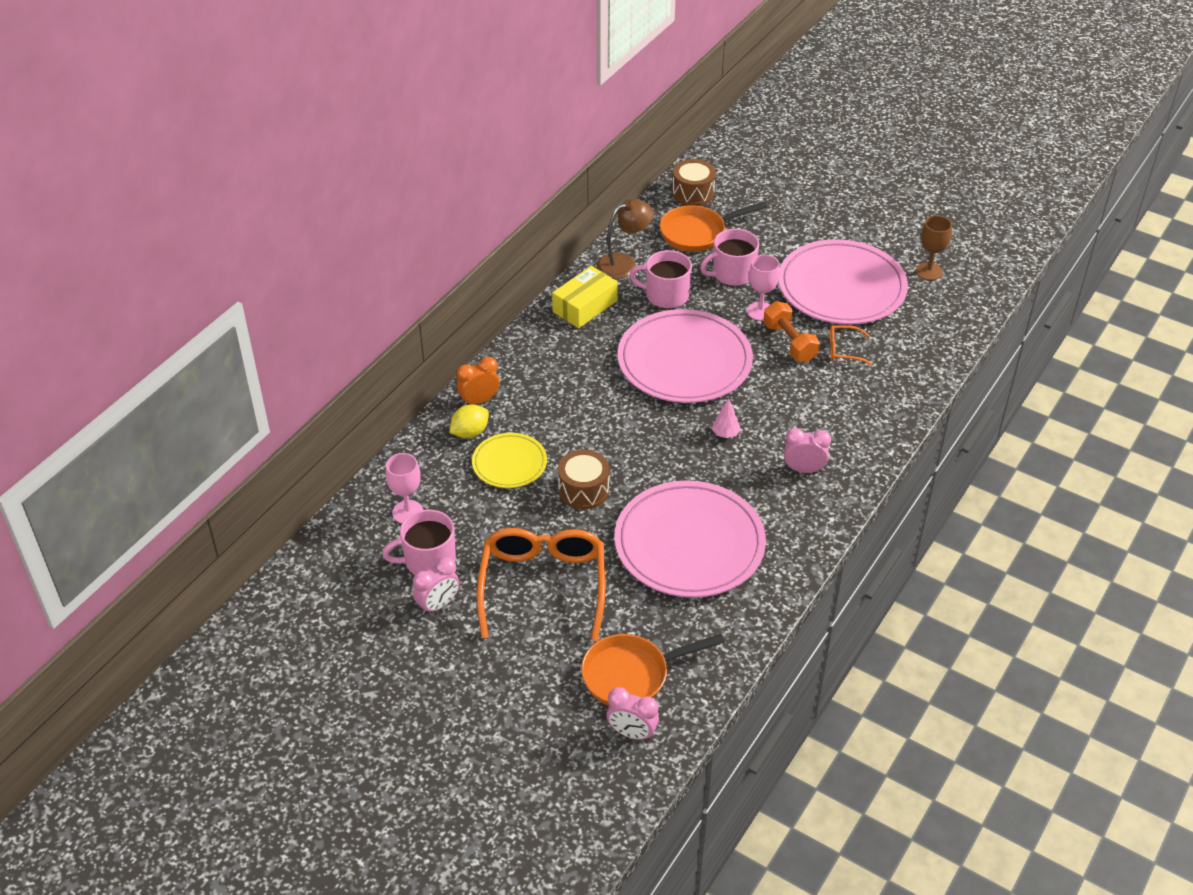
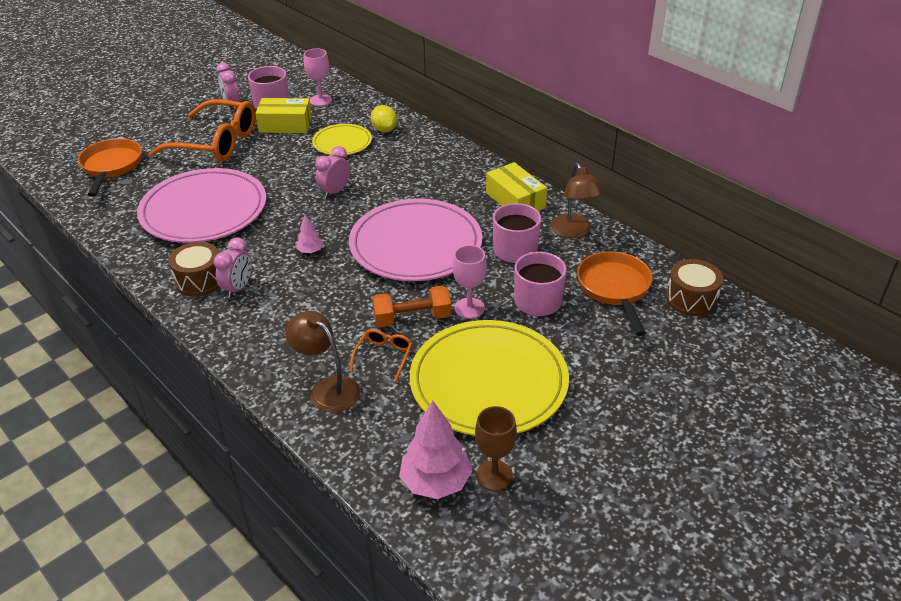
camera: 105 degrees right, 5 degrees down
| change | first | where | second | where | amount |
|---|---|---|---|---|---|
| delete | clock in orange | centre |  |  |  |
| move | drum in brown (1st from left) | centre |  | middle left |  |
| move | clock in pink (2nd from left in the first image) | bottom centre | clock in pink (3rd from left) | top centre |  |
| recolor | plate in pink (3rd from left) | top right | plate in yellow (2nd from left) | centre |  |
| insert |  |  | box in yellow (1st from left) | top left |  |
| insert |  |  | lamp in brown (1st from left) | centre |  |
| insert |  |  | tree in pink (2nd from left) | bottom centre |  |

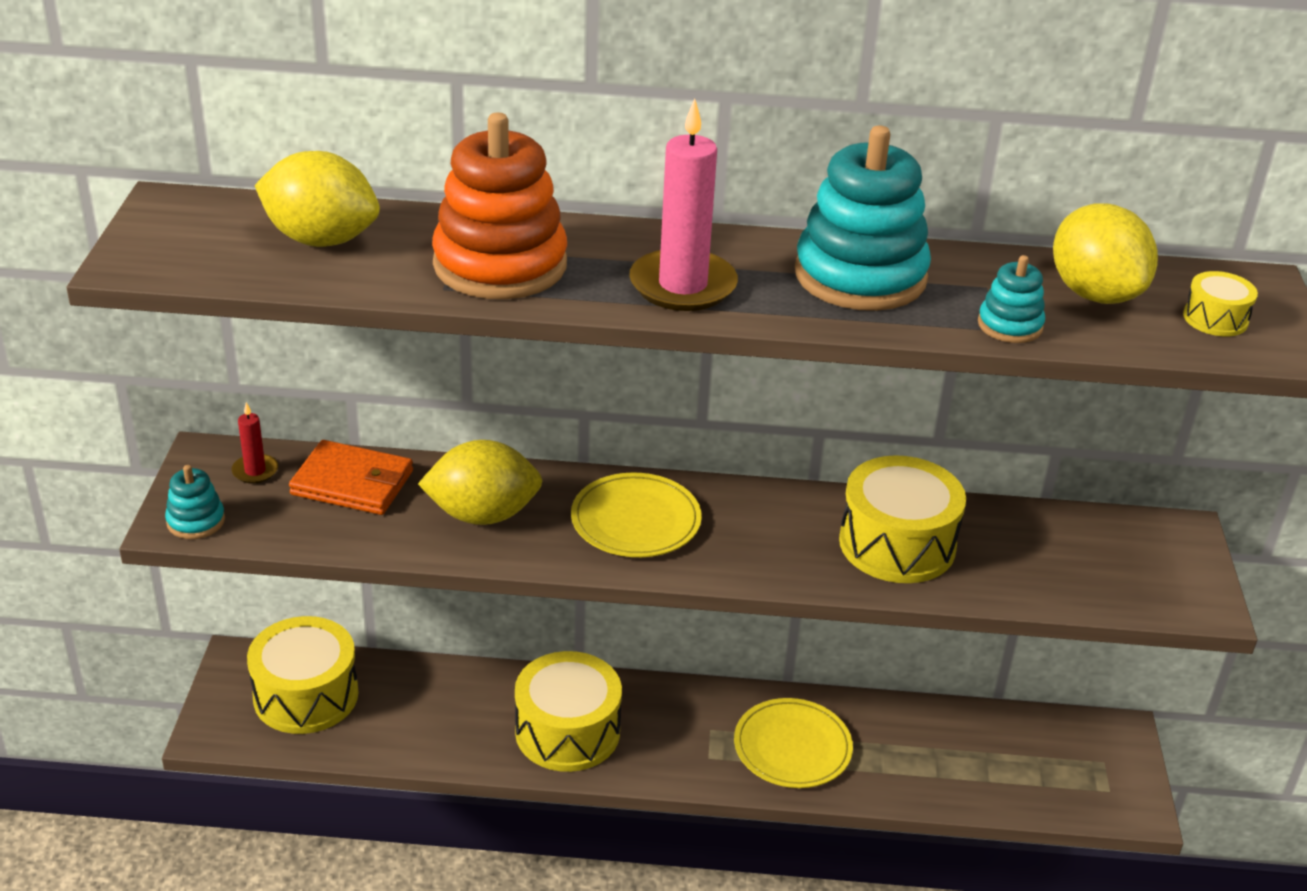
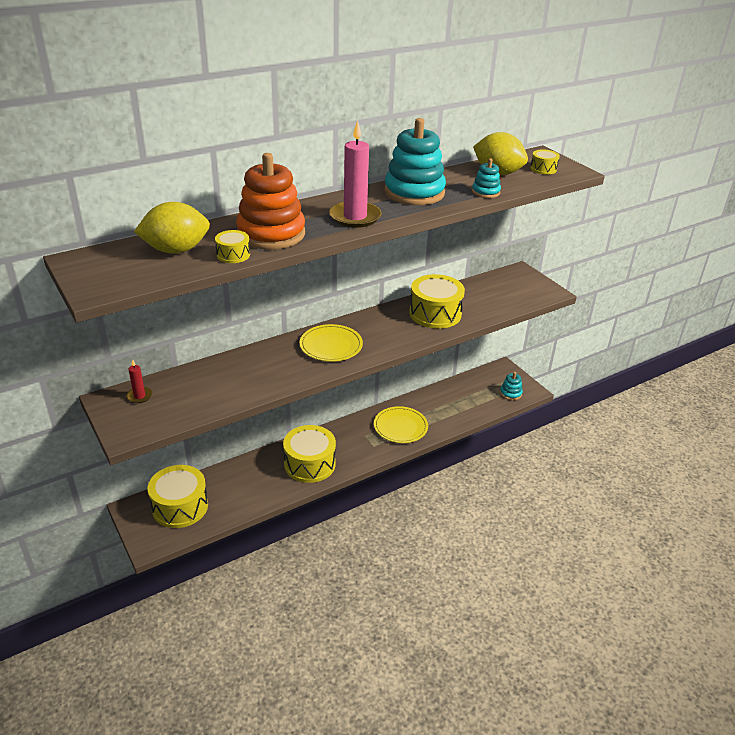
camera: 35 degrees left, 0 degrees up
| change | first | where | second | where | amount |
|---|---|---|---|---|---|
| move | stacking toy in turquoise (1st from left in the first image) | middle left | stacking toy in turquoise (3rd from left) | middle right |  |
| delete | wallet in orange | middle left |  |  |  |
| delete | lemon in yellow (2nd from left) | centre |  |  |  |
| insert |  |  | drum in yellow (2nd from left) | middle left |  |

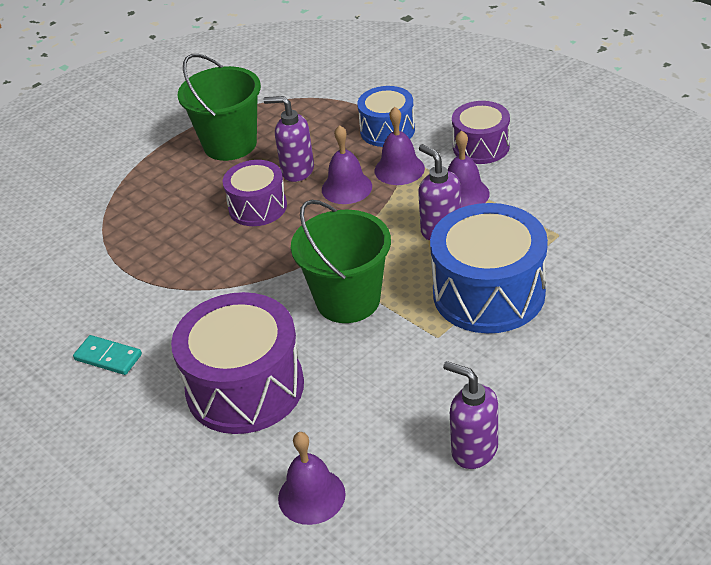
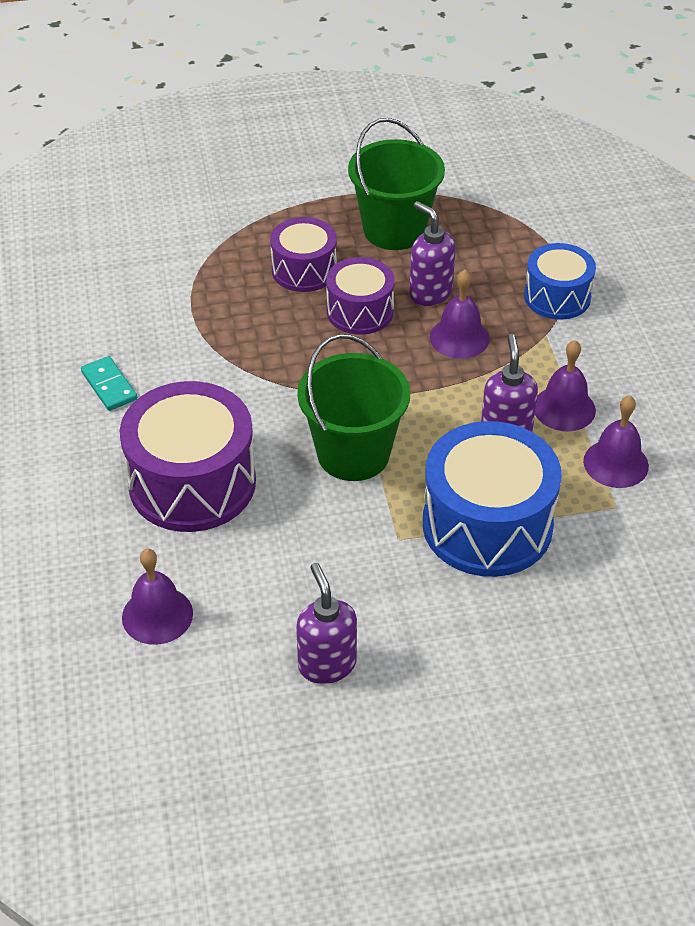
camera: 30 degrees right, 5 degrees up
| change | first | where | second | where | amount |
|---|---|---|---|---|---|
| move | bell in purple (3rd from left in the first image) | top centre | bell in purple (4th from left) | middle right |  |
| move | drum in purple (3rd from left in the first image) | top right | drum in purple (2nd from left) | top centre |  |

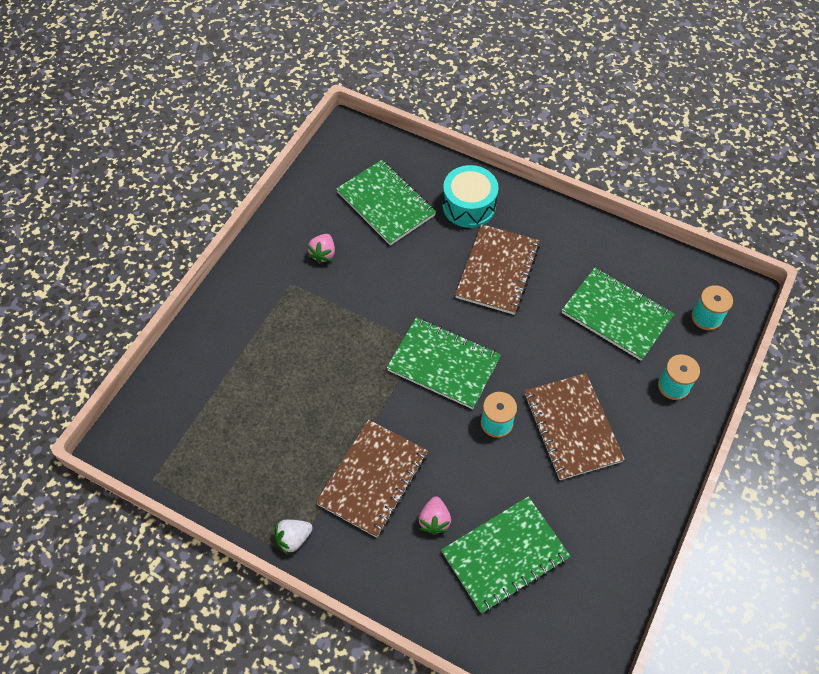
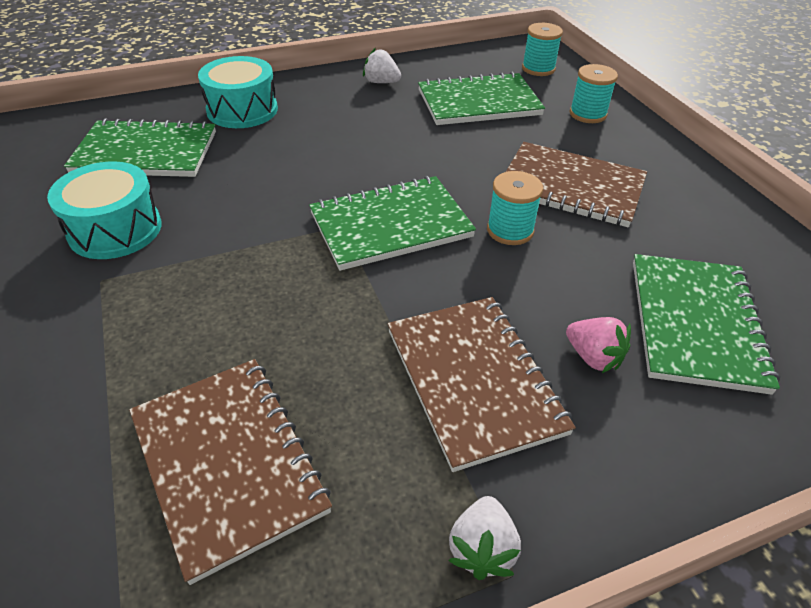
camera: 50 degrees left, 15 degrees down
| change | first | where | second | where | amount |
|---|---|---|---|---|---|
| replace | strawberry in pink (1st from left) | centre | drum in turquoise (1st from left) | middle left |  |
| move | notebook in brown (2nd from left in the first image) | centre | notebook in brown (1st from left) | bottom left |  |
| insert |  |  | strawberry in white (1st from left) | top centre |  |

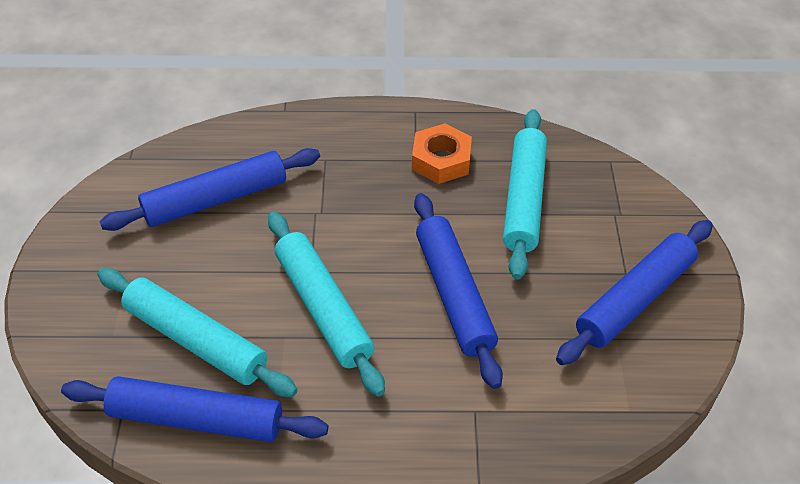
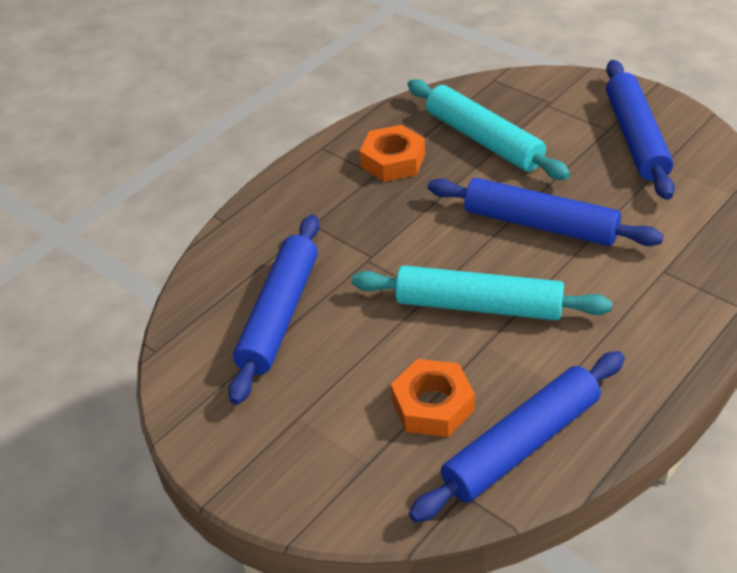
camera: 45 degrees left, 5 degrees down
| change | first | where | second | where | amount |
|---|---|---|---|---|---|
| replace | rolling pin in turquoise (1st from left) | bottom left | nut in orange (2nd from left) | bottom centre |  |

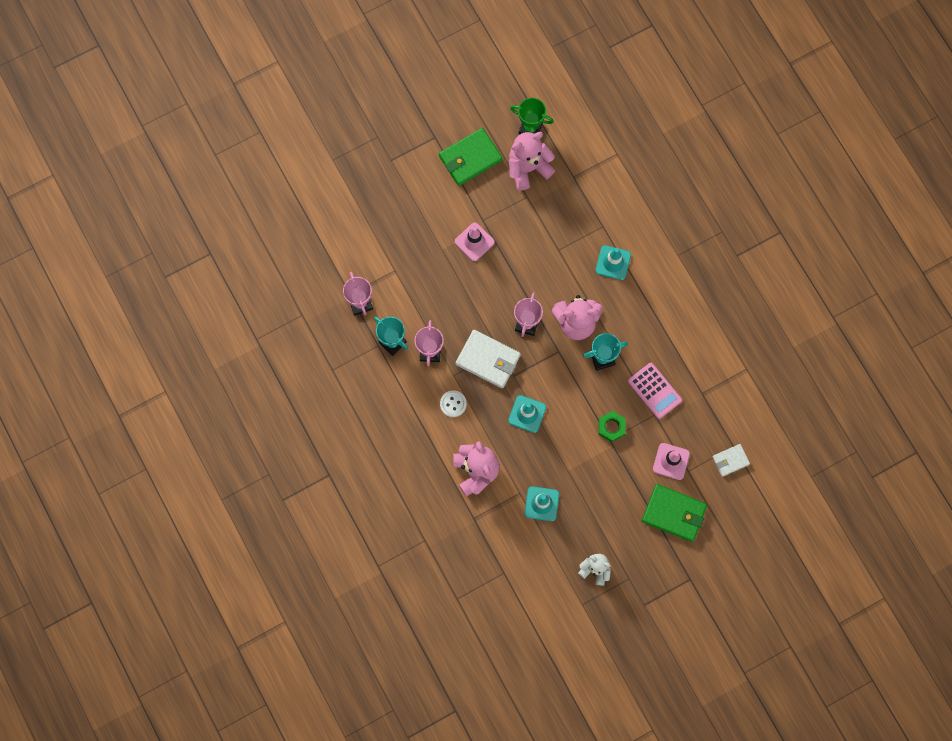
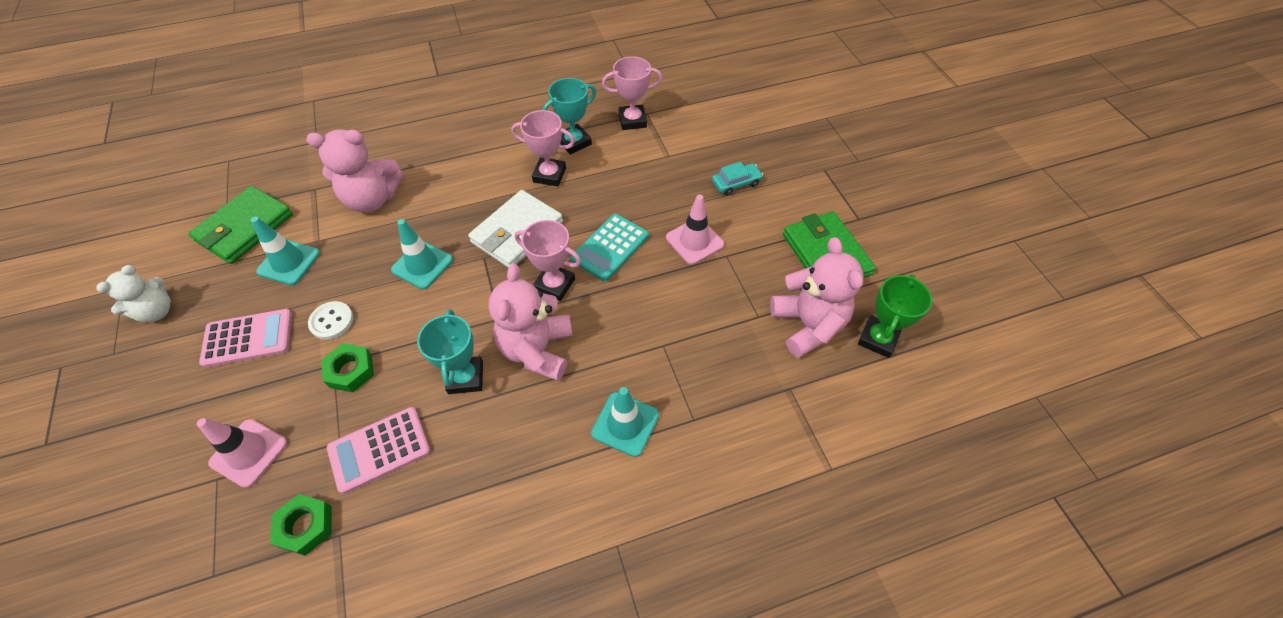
camera: 100 degrees right, 20 degrees down
| change | first | where | second | where | amount |
|---|---|---|---|---|---|
| move | button in white | centre |  | middle left |  |
| move | wallet in green (2nd from left in the first image) | bottom right | wallet in green (1st from left) | middle left |  |
| delete | wallet in white (2nd from left) | middle right |  |  |  |
| insert |  |  | calculator in pink (1st from left) | middle left |  |
| insert |  |  | nut in green (1st from left) | bottom left |  |
| insert |  |  | calculator in turquoise | centre |  |
| insert |  |  | car in turquoise | top centre |  |

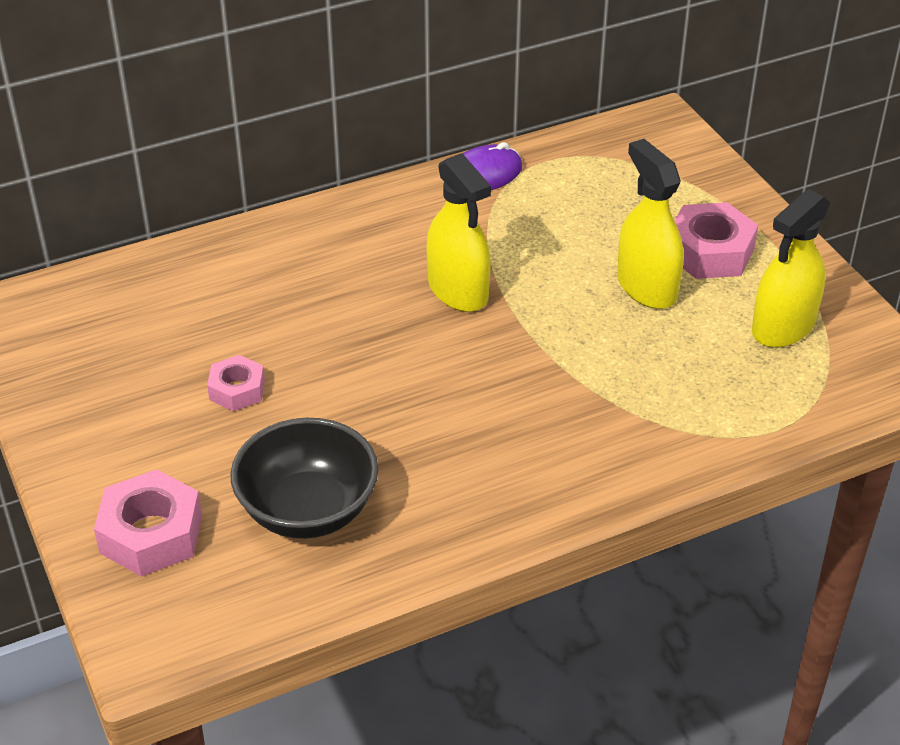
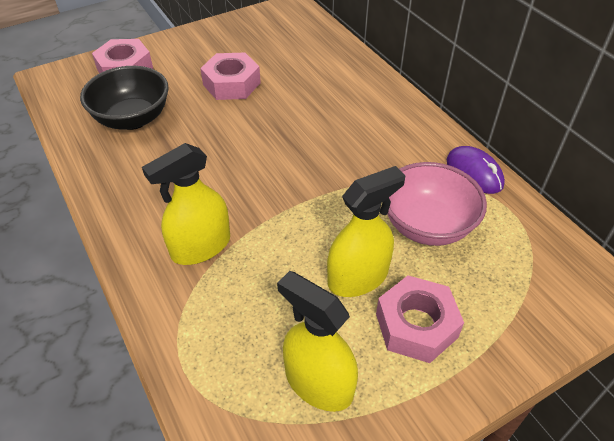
camera: 85 degrees right, 5 degrees up
| change | first | where | second | where | amount |
|---|---|---|---|---|---|
| resize | nut in pink (2nd from left) | middle left |  | top centre | x1.65 |
| move | spray bottle in yellow (1st from left) | top centre |  | middle left |  |
| insert |  |  | bowl in pink | middle right |  |

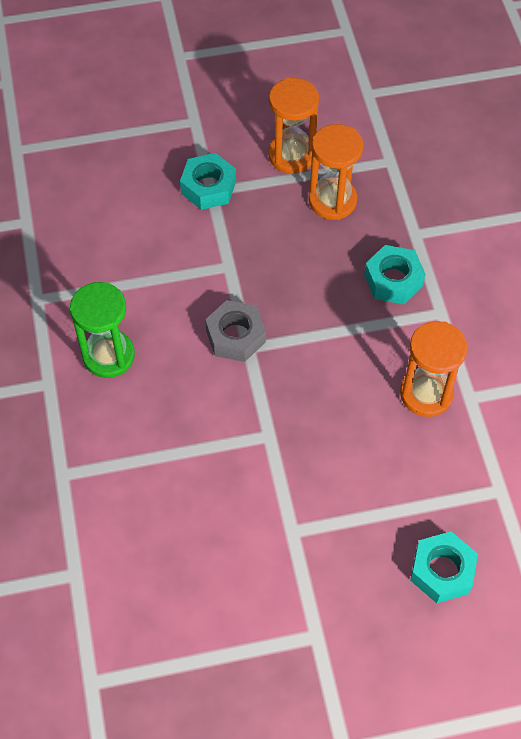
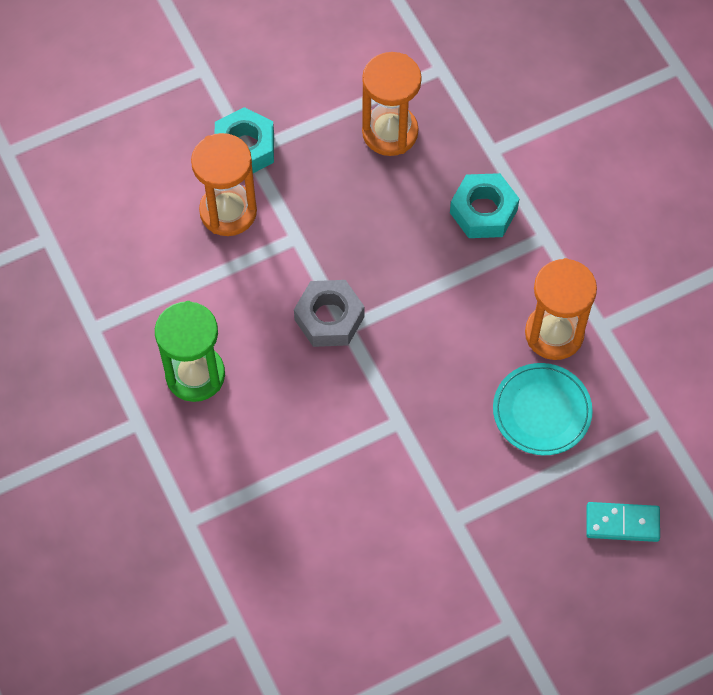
camera: 15 degrees left, 5 degrees up
| change | first | where | second | where | amount |
|---|---|---|---|---|---|
| move | hourglass in orange (1st from left) | top centre |  | top left |  |
| replace | nut in turquoise (3rd from left) | bottom right | domino in turquoise | bottom right |  |
| insert |  |  | plate in turquoise | middle right |  |

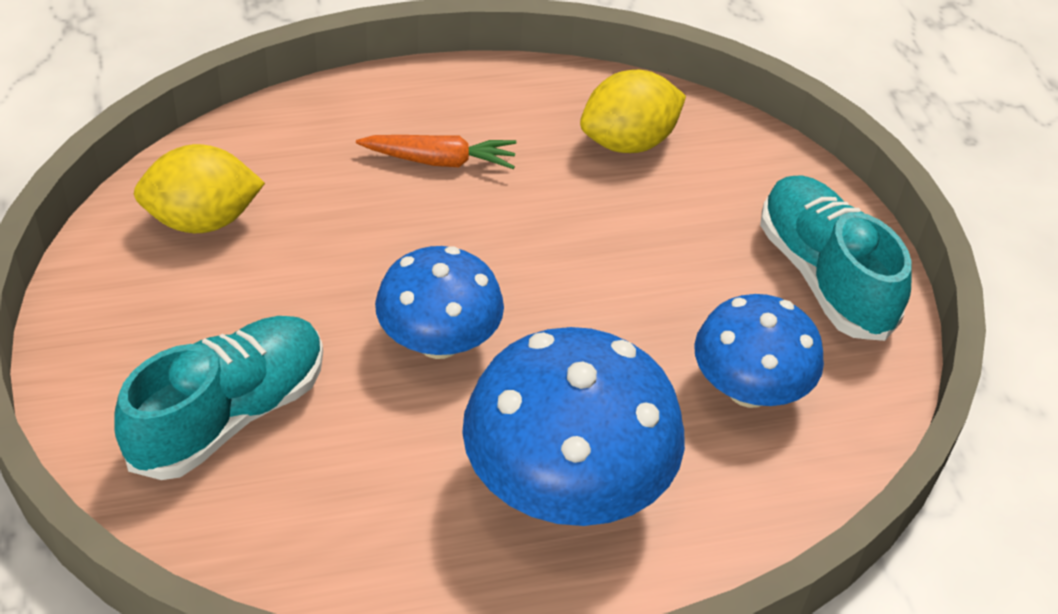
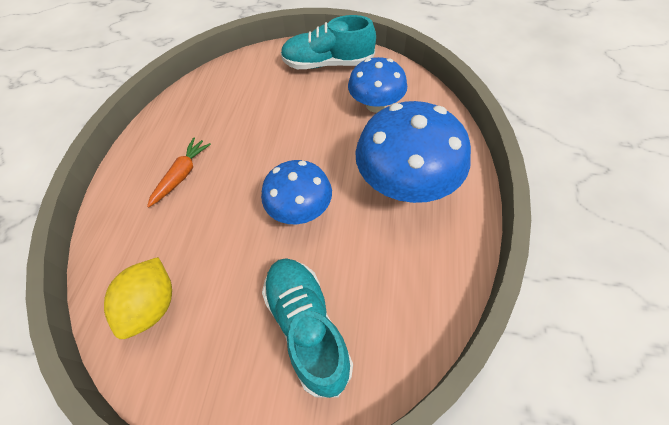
camera: 60 degrees left, 10 degrees up
| change | first | where | second | where | amount |
|---|---|---|---|---|---|
| delete | lemon in yellow (2nd from left) | top centre |  |  |  |

